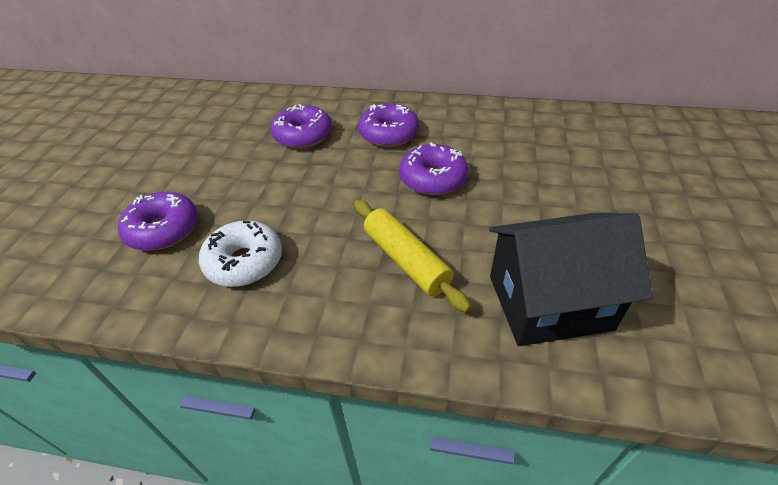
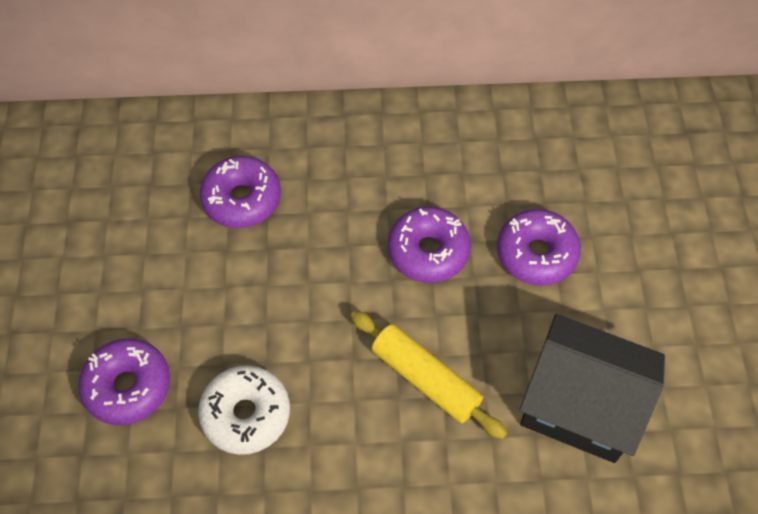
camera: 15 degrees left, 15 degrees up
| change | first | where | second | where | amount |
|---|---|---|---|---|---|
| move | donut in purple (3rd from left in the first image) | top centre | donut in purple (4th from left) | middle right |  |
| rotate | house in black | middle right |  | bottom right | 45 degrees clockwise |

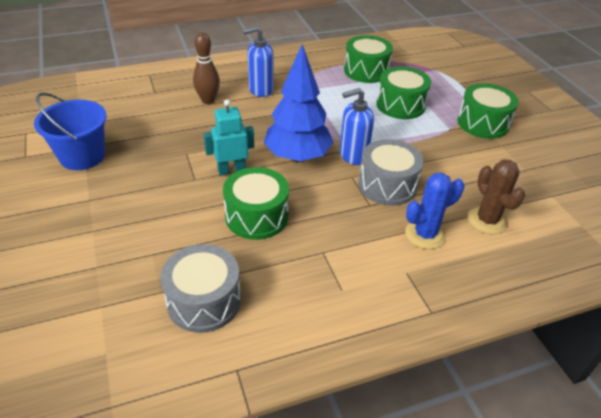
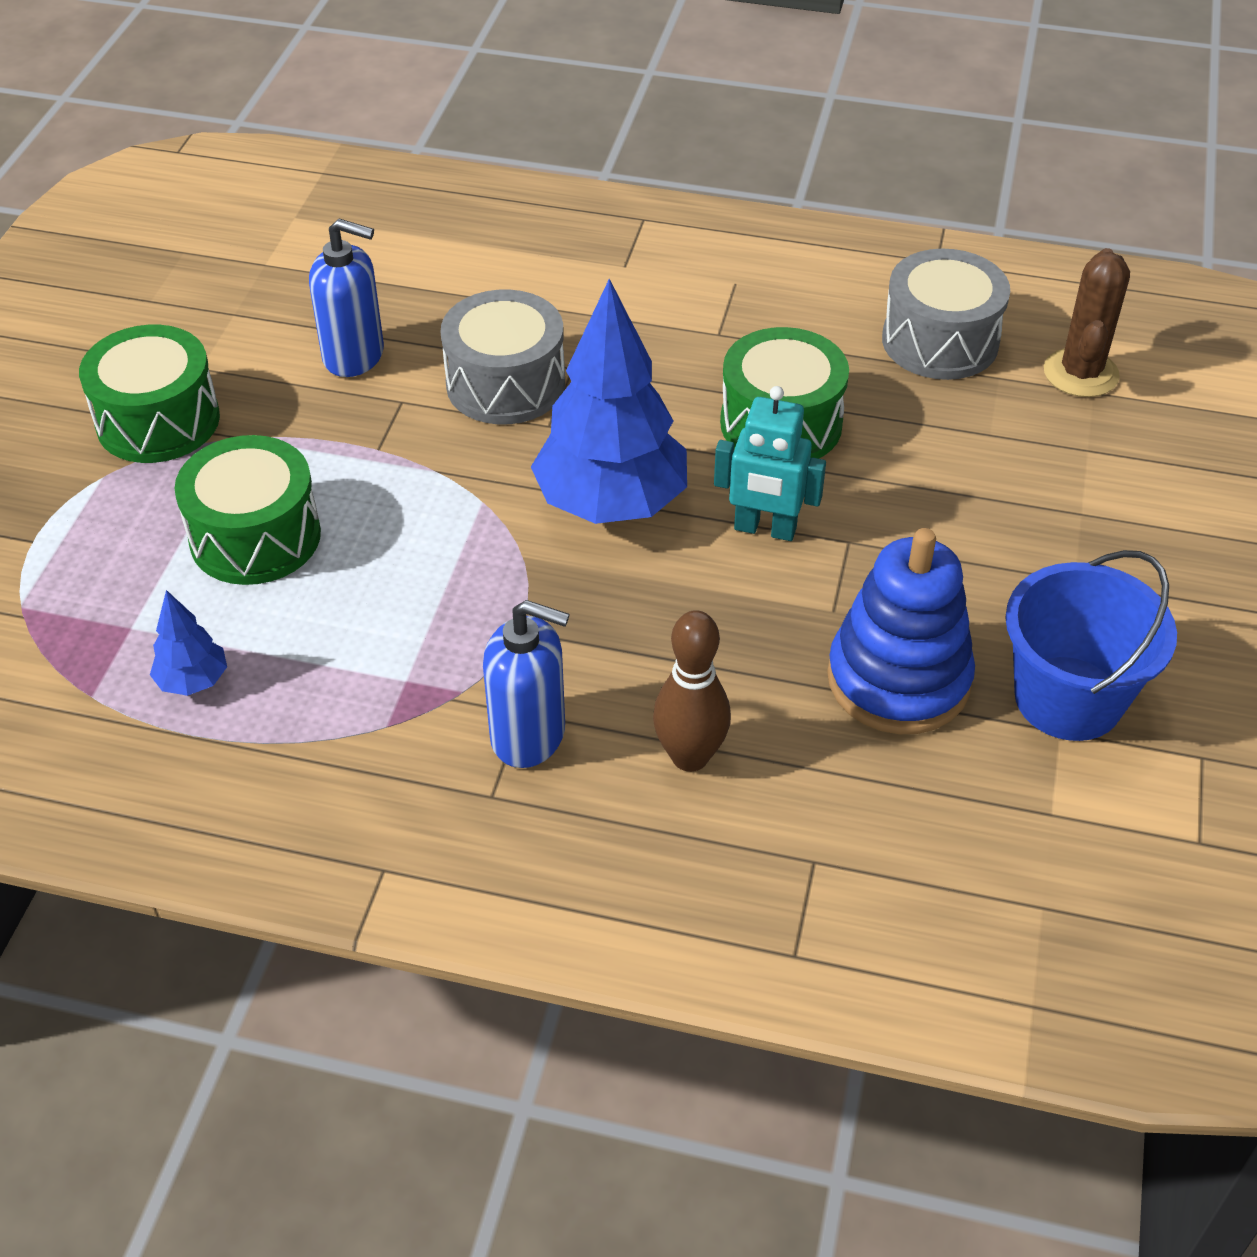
camera: 145 degrees left, 5 degrees up
| change | first | where | second | where | amount |
|---|---|---|---|---|---|
| move | soap dispenser in blue (2nd from left in the first image) | top centre | soap dispenser in blue (1st from left) | top left |  |
| replace | drum in green (2nd from left) | top centre | tree in blue (1st from left) | middle left |  |
| delete | cactus in blue | middle right |  |  |  |
| move | cactus in brown | middle right |  | top right |  |
| insert |  |  | stacking toy in blue | middle right |  |

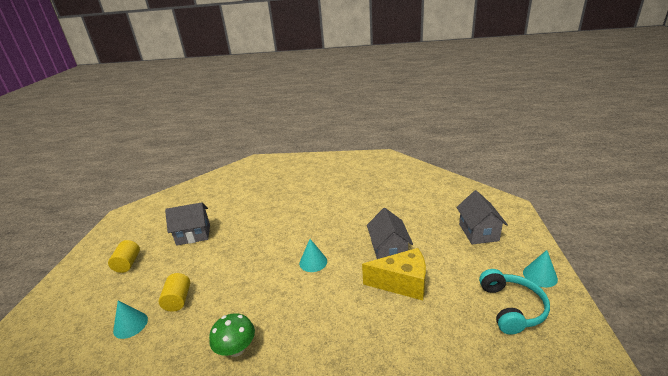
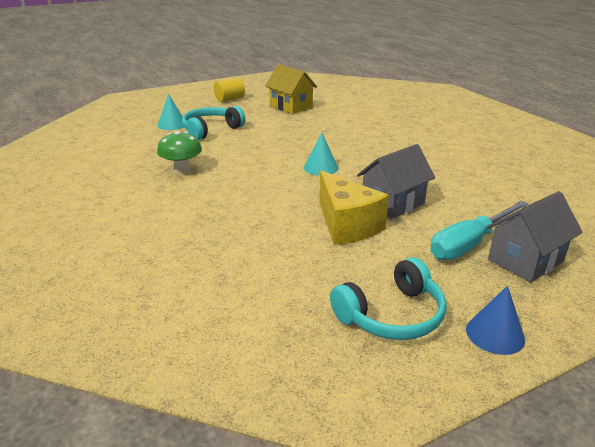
camera: 55 degrees right, 0 degrees up
| change | first | where | second | where | amount |
|---|---|---|---|---|---|
| replace | cylinder in yellow (2nd from left) | bottom left | headphones in turquoise (1st from left) | top centre |  |
| recolor | house in grey (1st from left) | middle left | house in yellow | top centre |  |
| recolor | cone in turquoise (3rd from left) | bottom right | cone in blue | bottom right |  |
| insert |  |  | screwdriver in turquoise | middle right |  |

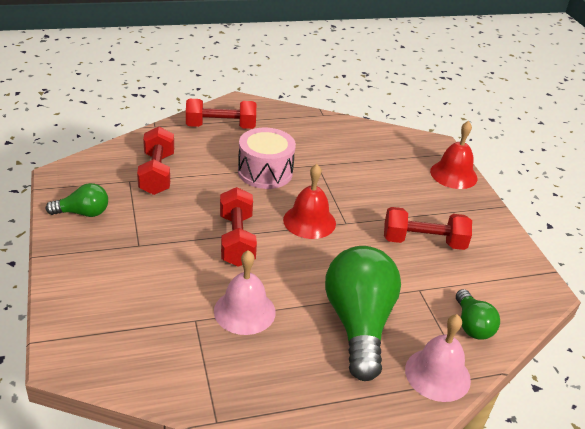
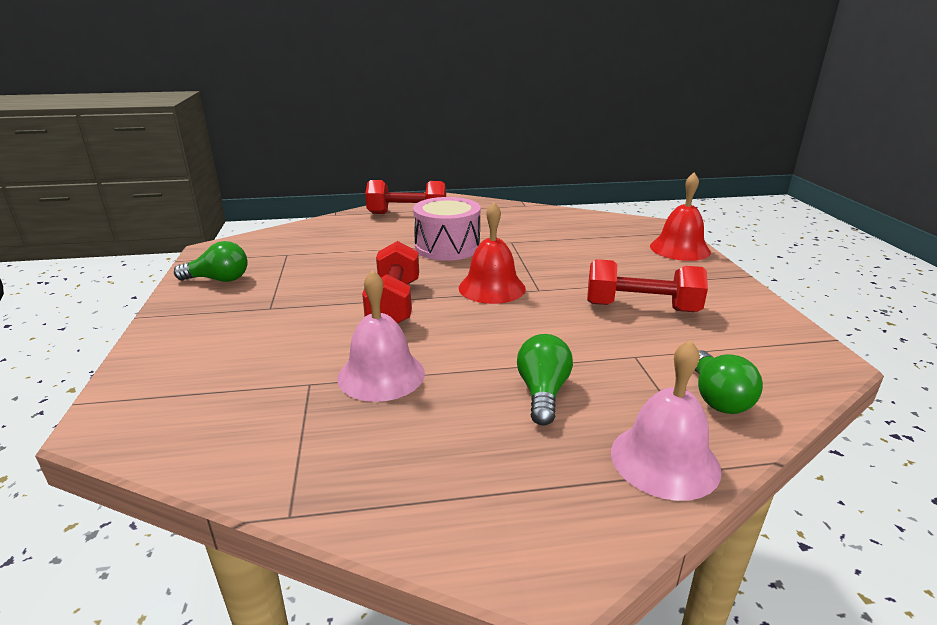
camera: 10 degrees right, 10 degrees down
| change | first | where | second | where | amount |
|---|---|---|---|---|---|
| delete | dumbbell in red (1st from left) | middle left |  |  |  |
| resize | light bulb in green (2nd from left) | bottom centre |  | centre | x0.51 |

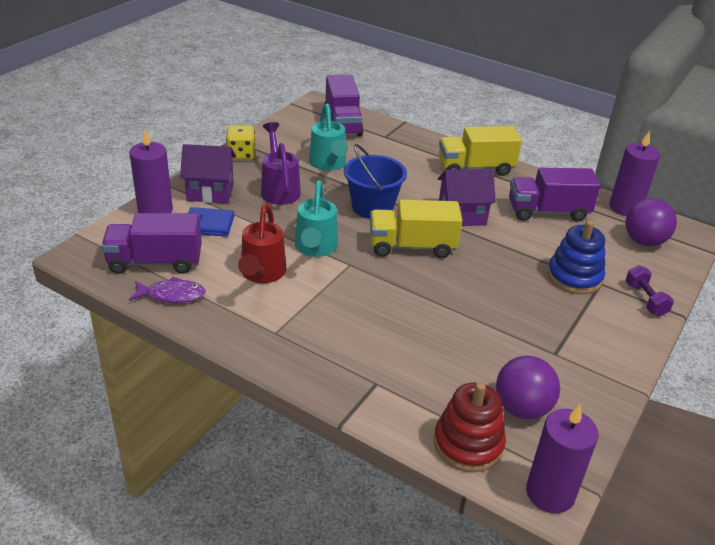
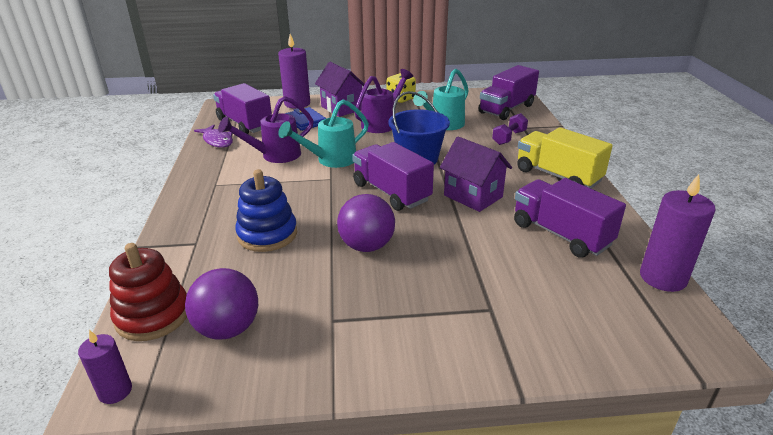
camera: 55 degrees right, 5 degrees down
| change | first | where | second | where | amount |
|---|---|---|---|---|---|
| recolor | watering can in red | centre | watering can in purple (1st from left) | top centre |  |
| recolor | truck in yellow (1st from left) | centre | truck in purple (2nd from left) | centre |  |
| resize | candle in purple (2nd from left in the first image) | bottom right | candle in purple (1st from left) | bottom left | x0.58 |
| move | stacking toy in blue | middle right |  | centre |  |
| move | ball in purple (2nd from left) | middle right |  | centre |  |
| move | dumbbell in purple | middle right |  | top centre |  |

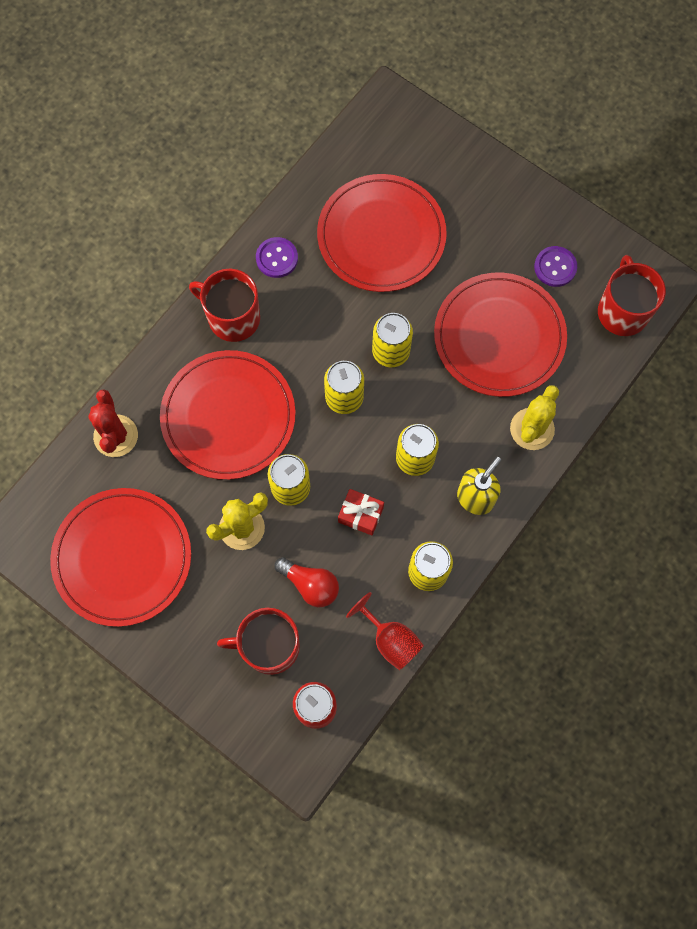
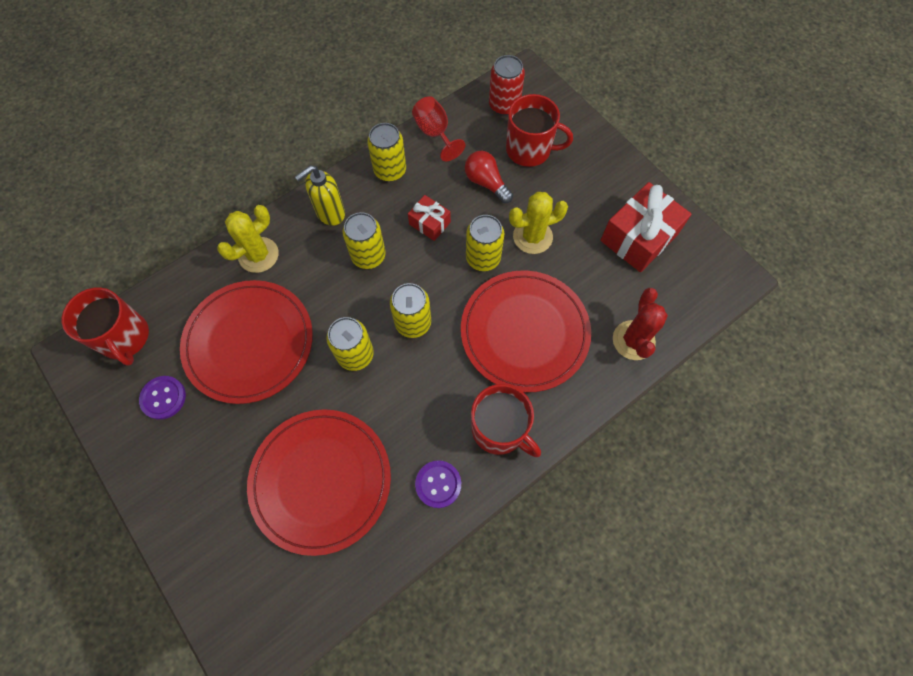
camera: 165 degrees left, 5 degrees down
| change | first | where | second | where | amount |
|---|---|---|---|---|---|
| replace | plate in red (1st from left) | middle left | gift in red (2nd from left) | middle right |  |
| rotate | mug in red (3rd from left in the first image) | top right | mug in red (1st from left) | middle left | 45 degrees counterclockwise |

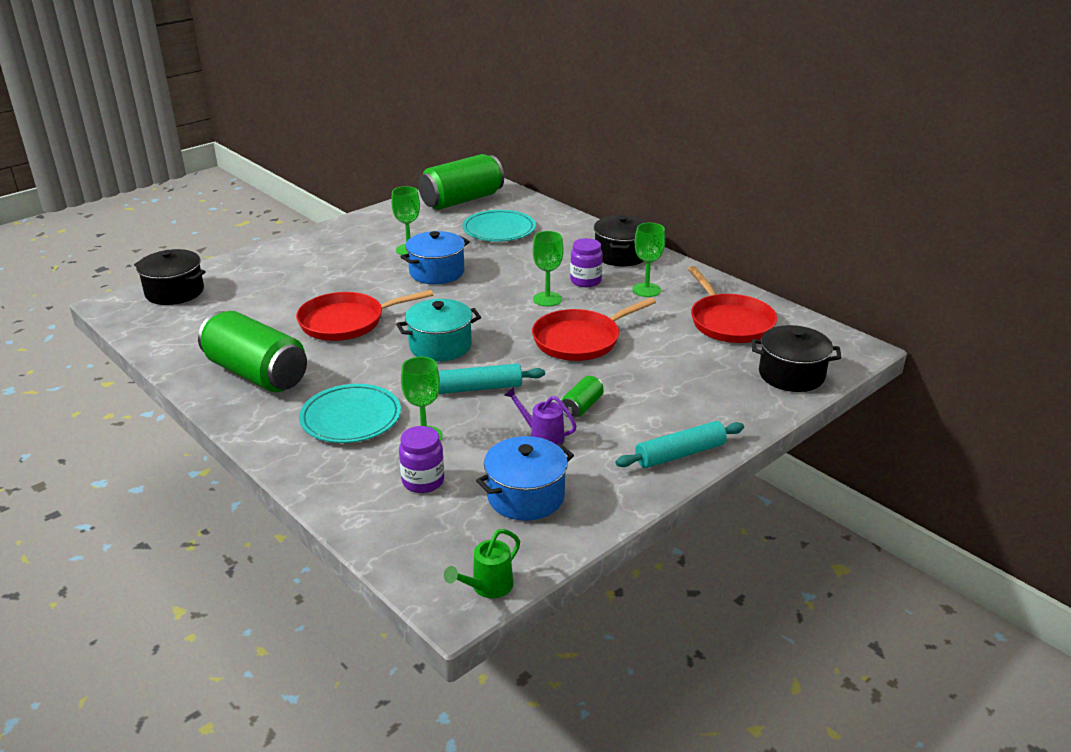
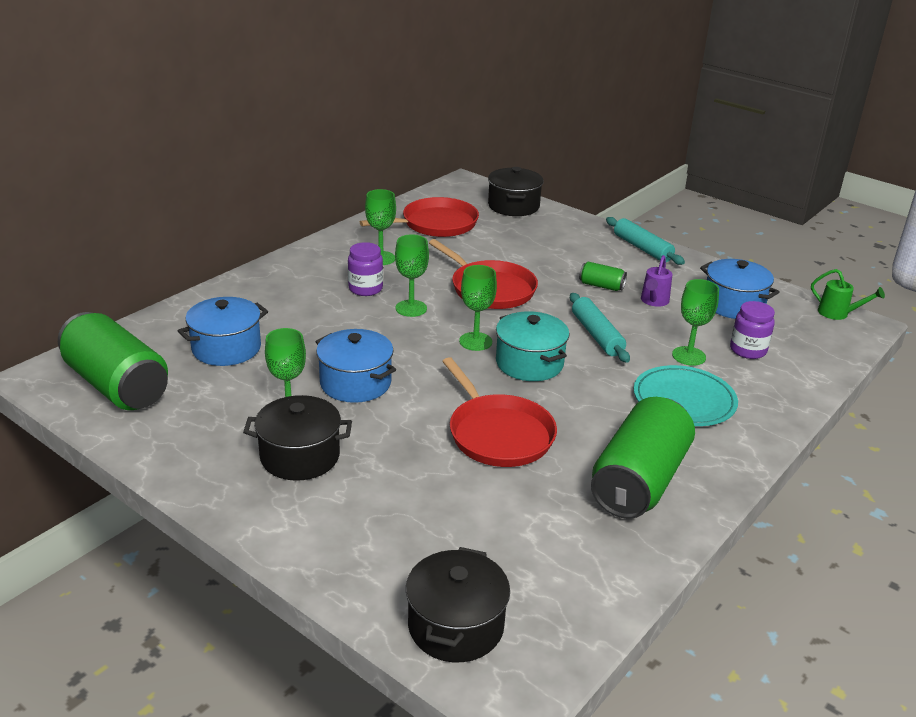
camera: 100 degrees left, 0 degrees up
| change | first | where | second | where | amount |
|---|---|---|---|---|---|
| replace | plate in turquoise (2nd from left) | top centre | pot in blue (1st from left) | middle left |  |
| move | pot in black (2nd from left in the first image) | top centre | pot in black (1st from left) | middle left |  |
| insert |  |  | goblet in green (4th from left) | centre |  |

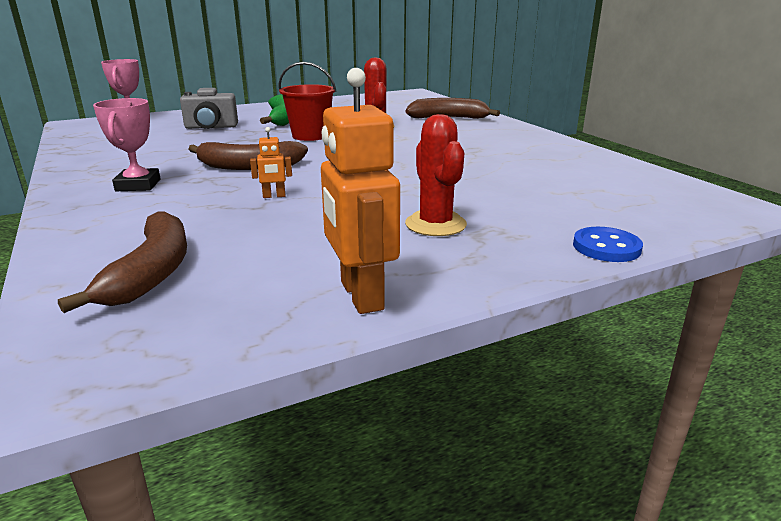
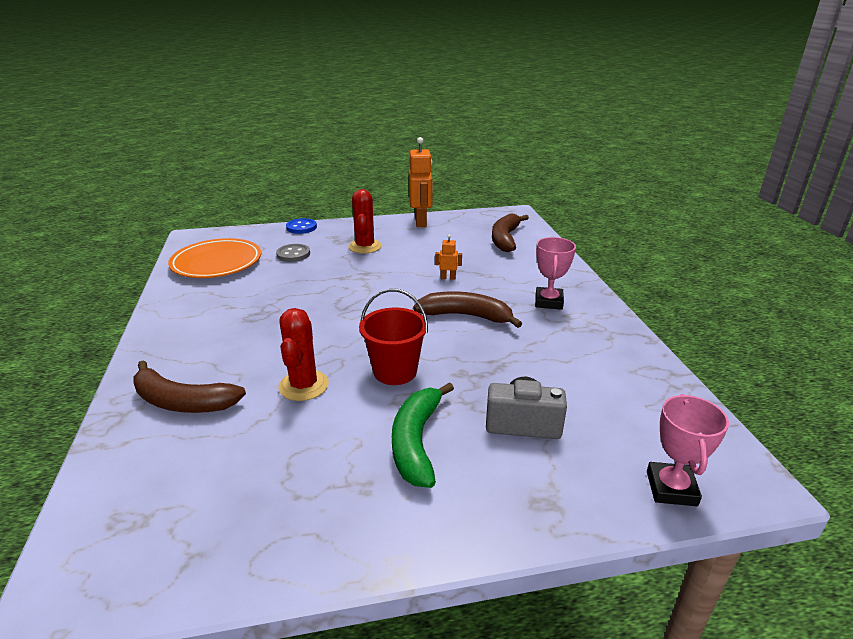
camera: 165 degrees left, 5 degrees up
| change | first | where | second | where | amount |
|---|---|---|---|---|---|
| insert |  |  | plate in orange | middle left |  |
| insert |  |  | button in grey | centre |  |

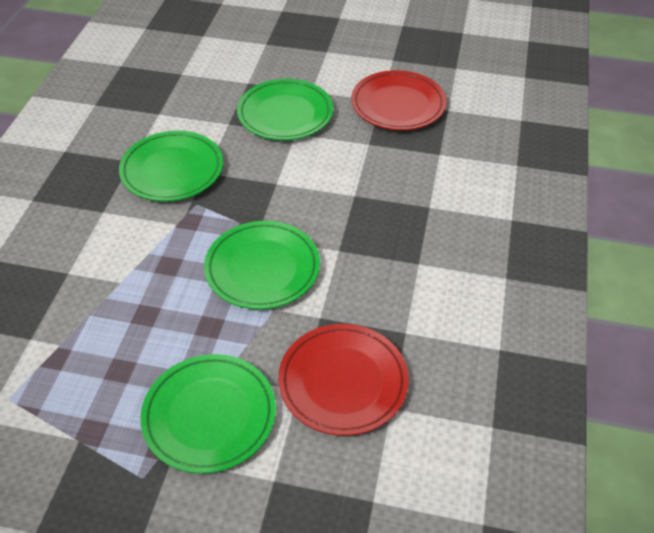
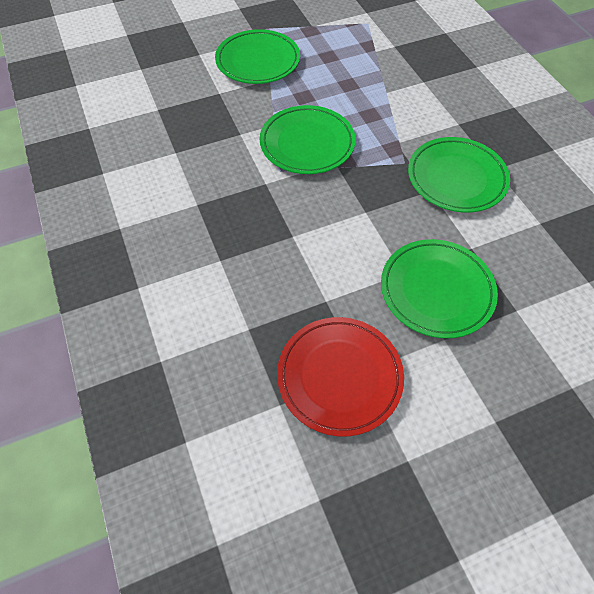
camera: 145 degrees right, 10 degrees up
| change | first | where | second | where | amount |
|---|---|---|---|---|---|
| delete | plate in red (1st from left) | bottom centre |  |  |  |

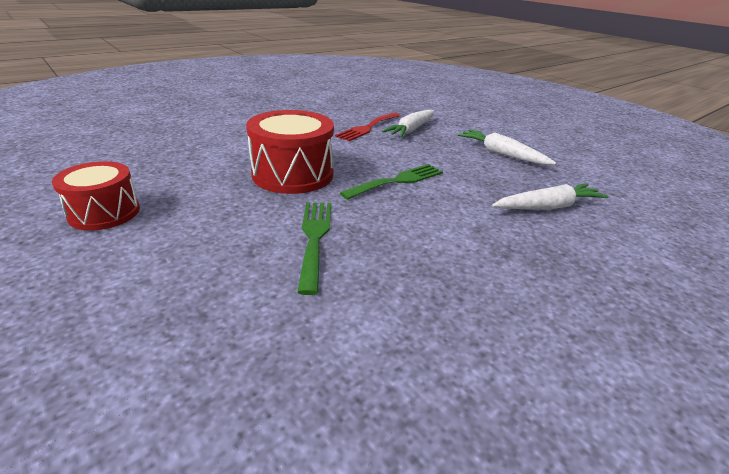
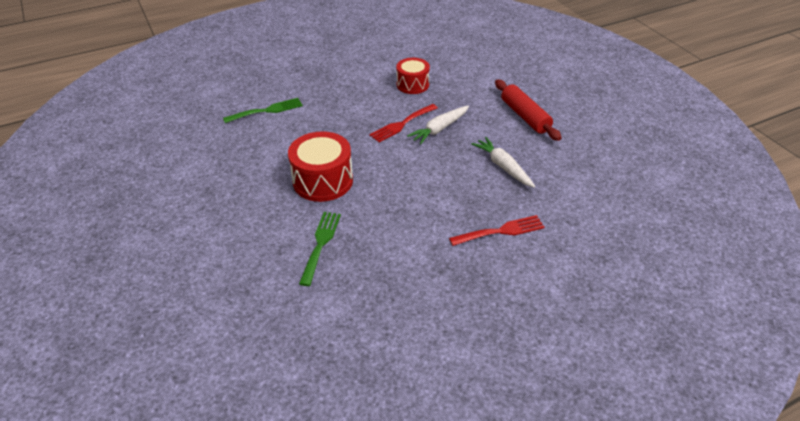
camera: 15 degrees right, 10 degrees up
| change | first | where | second | where | amount |
|---|---|---|---|---|---|
| move | drum in red (1st from left in the first image) | middle left | drum in red (2nd from left) | top centre |  |
| move | fork in green (2nd from left in the first image) | centre | fork in green (1st from left) | top left |  |
| replace | carrot in white (3rd from left) | middle right | fork in red (2nd from left) | centre |  |
| insert |  |  | rolling pin in red | top centre |  |

